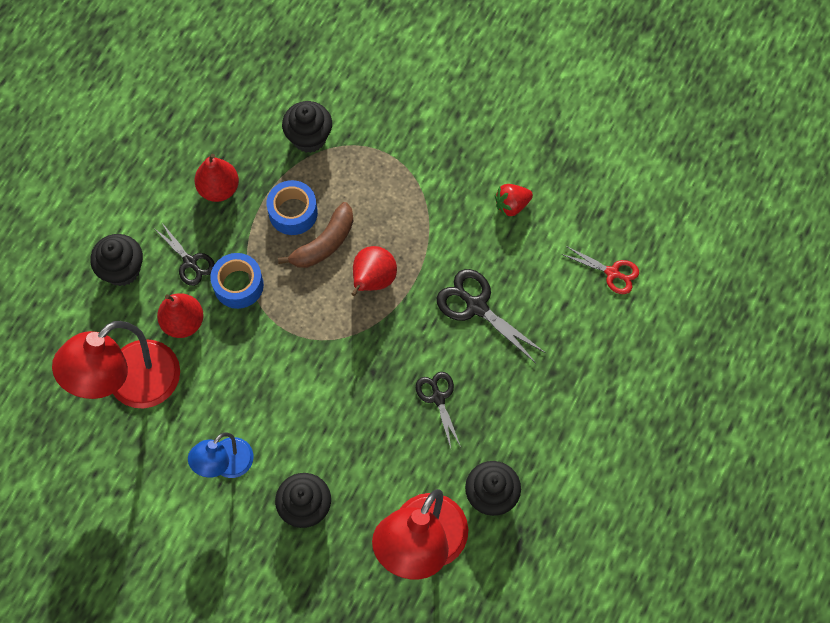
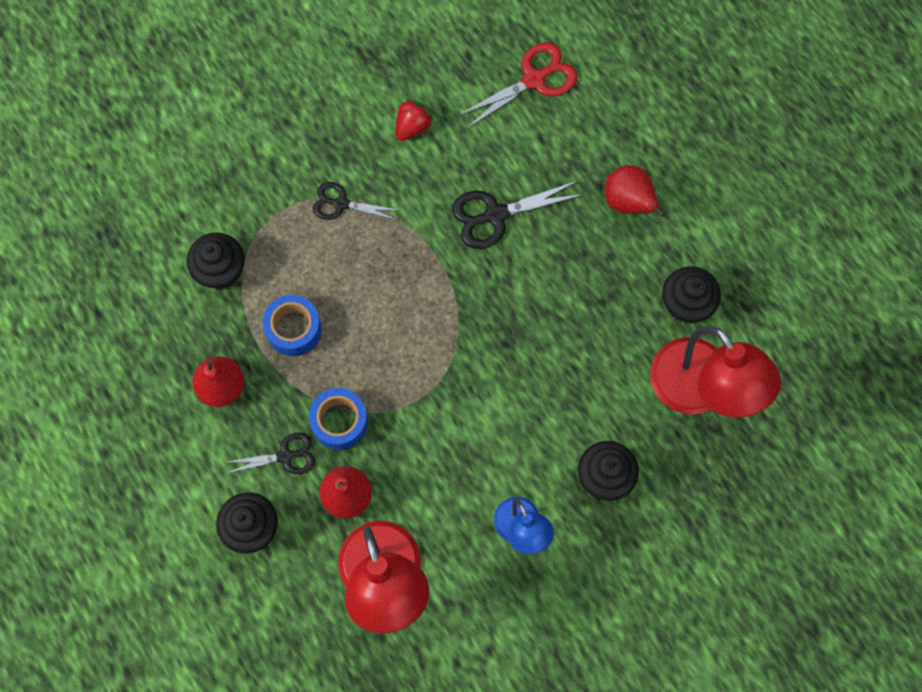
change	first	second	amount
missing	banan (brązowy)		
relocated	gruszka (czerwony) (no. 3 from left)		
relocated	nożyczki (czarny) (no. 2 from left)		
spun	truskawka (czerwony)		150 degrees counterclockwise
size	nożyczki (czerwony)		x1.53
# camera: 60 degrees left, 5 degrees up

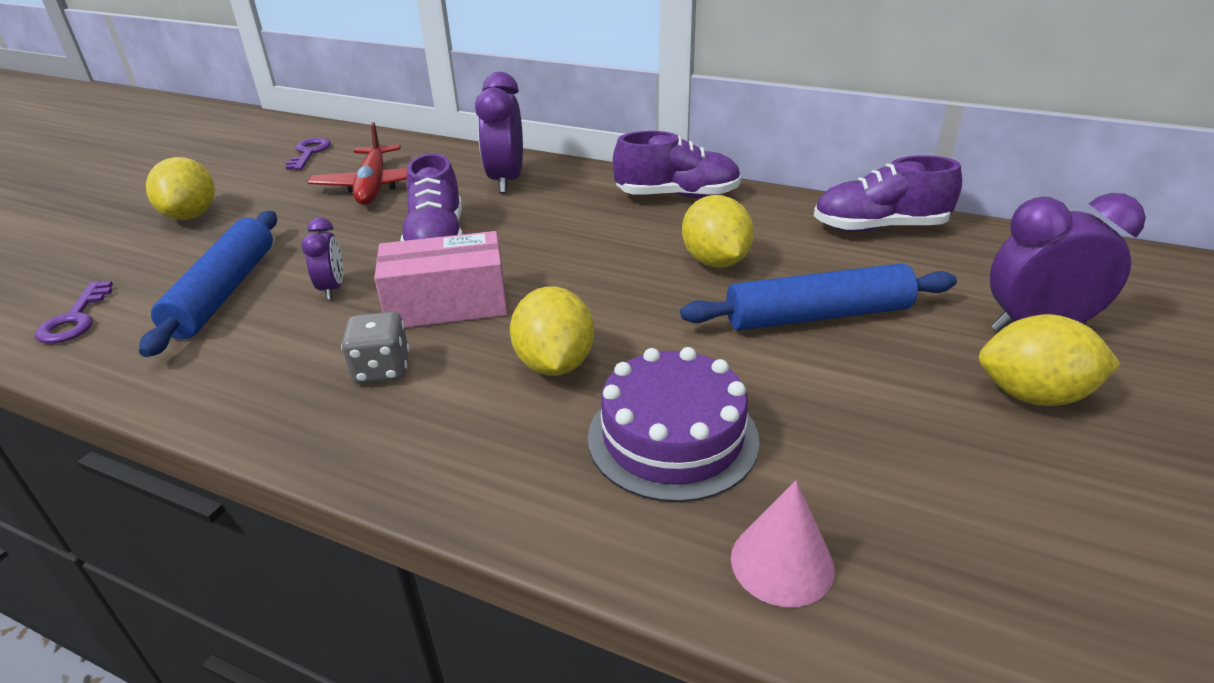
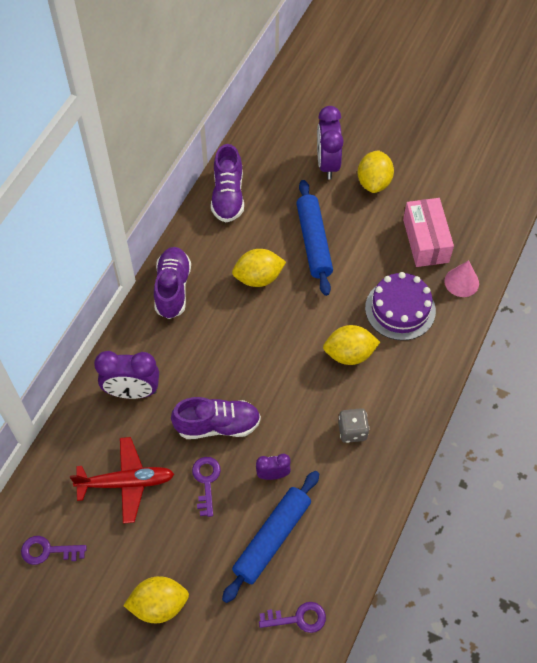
change	first	second	amount
appeared		klucz (fioletowy) (no. 2 from left)	
relocated	pudełko (różowy)		
spun	wałek do ciasta (niebieski) (no. 1 from left)		60 degrees counterclockwise
# camera: 90 degrees left, 25 degrees up

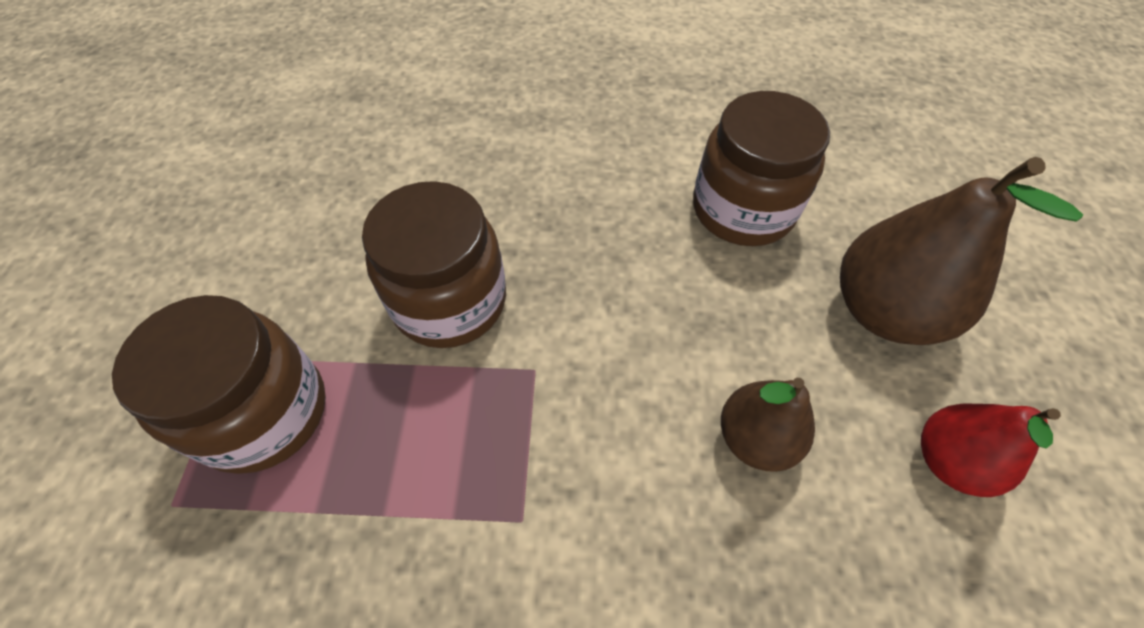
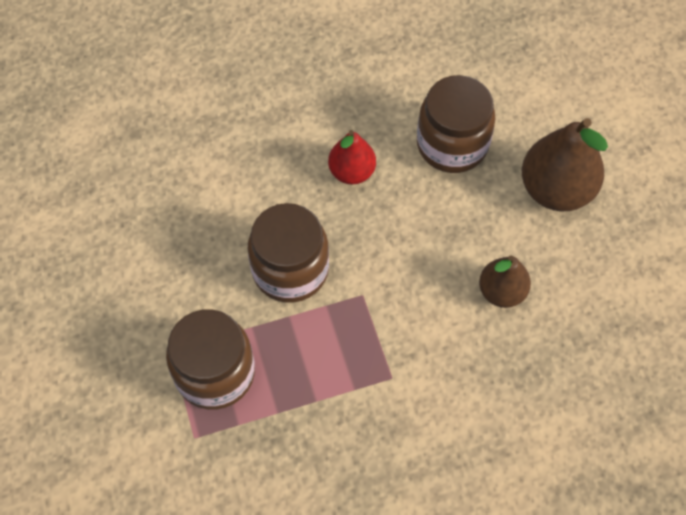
change	first	second	amount
relocated	gruszka (czerwony)		
# camera: 20 degrees left, 5 degrees up

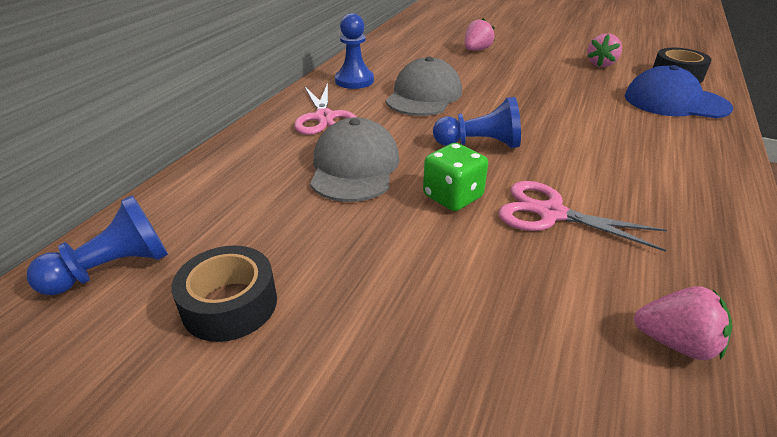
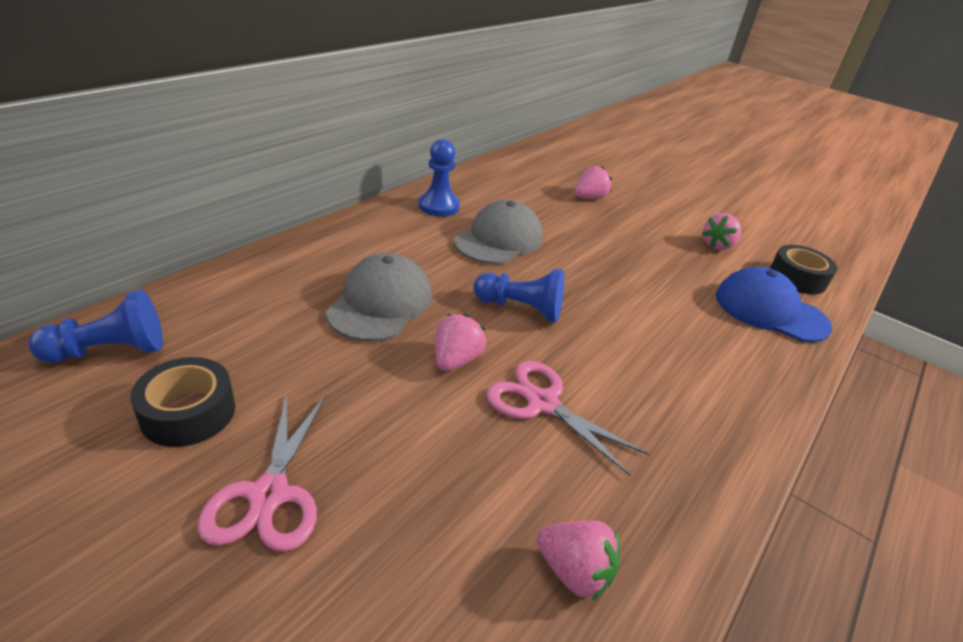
change	first	second	amount
relocated	nożyczki (różowy) (no. 1 from left)		
exchanged	kostka do gry (zielony)	truskawka (różowy) (no. 1 from left)	
# camera: 10 degrees right, 0 degrees up

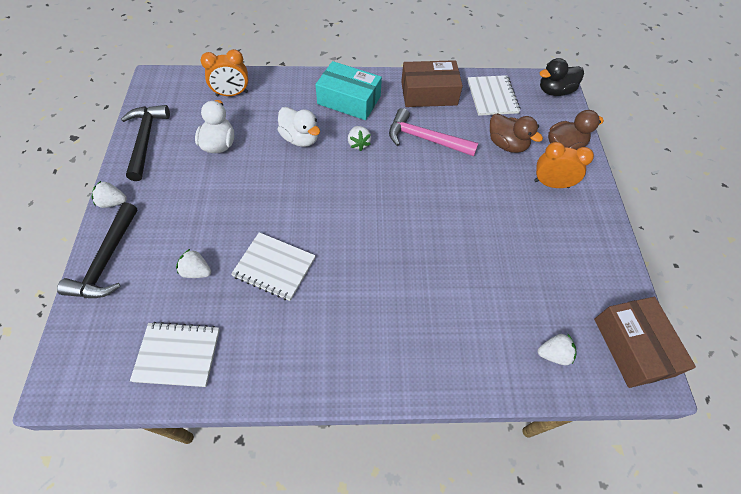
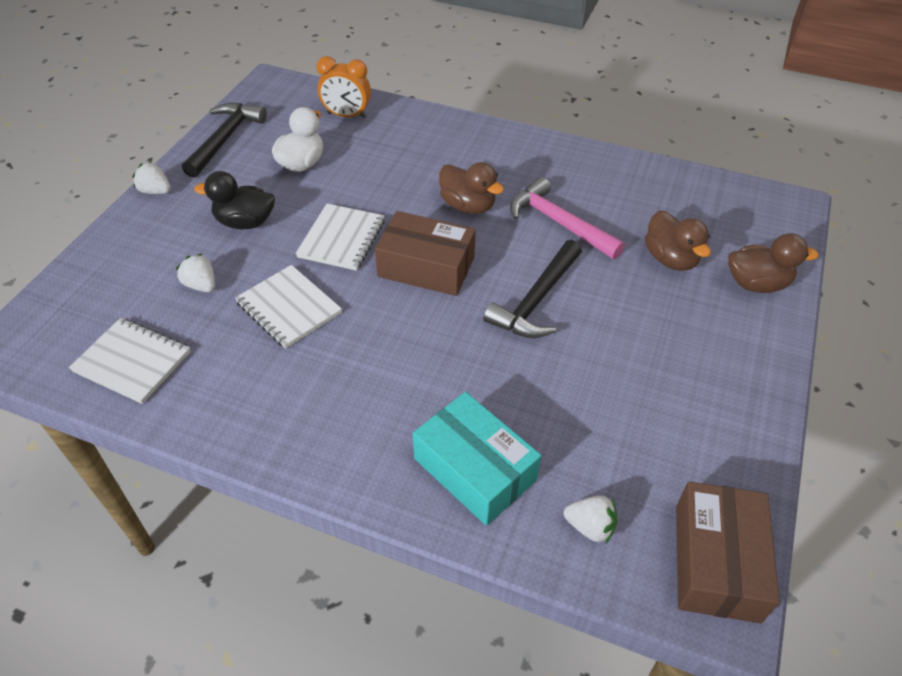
change	first	second	amount
missing	kaczka (biały) (no. 2 from left)		
missing	budzik (pomarańczowy) (no. 2 from left)		
relocated	młotek (czarny) (no. 1 from left in the first image)	młotek (czarny) (no. 2 from left)	
relocated	pudełko (turkusowy)		
relocated	pudełko (brązowy) (no. 1 from left)		
relocated	zeszyt (biały) (no. 3 from left)		
relocated	kaczka (czarny)		
exchanged	truskawka (biały) (no. 3 from left)	kaczka (brązowy) (no. 1 from left)	
# camera: 25 degrees right, 10 degrees down

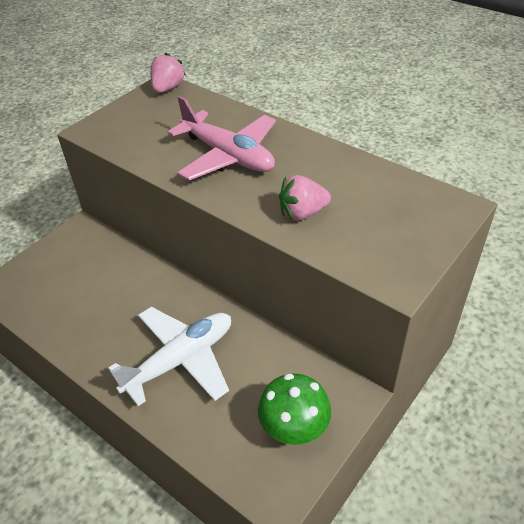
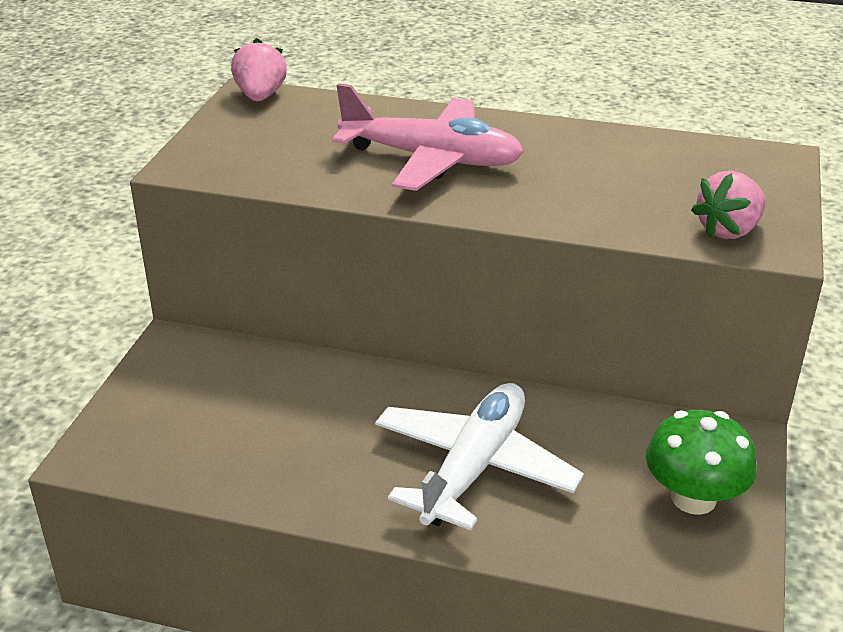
change	first	second	amount
relocated	truskawka (różowy) (no. 2 from left)		
# camera: 25 degrees left, 10 degrees down

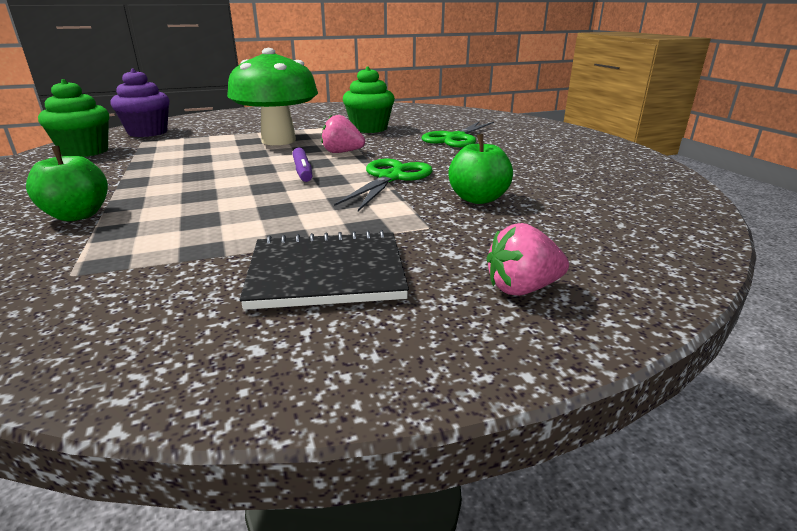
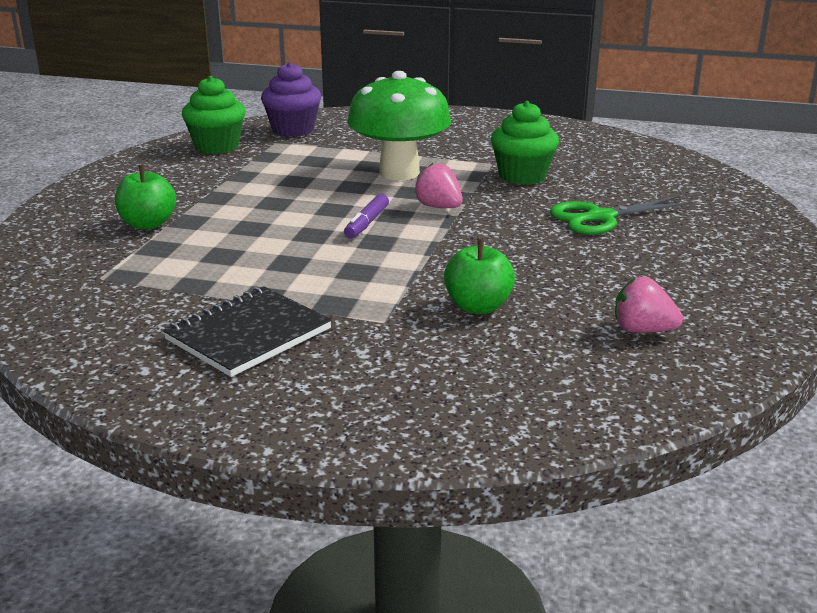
change	first	second	amount
missing	nożyczki (zielony) (no. 1 from left)		
relocated	truskawka (różowy) (no. 2 from left)		
spun	zeszyt (czarny)		75 degrees counterclockwise
# camera: 35 degrees right, 0 degrees up

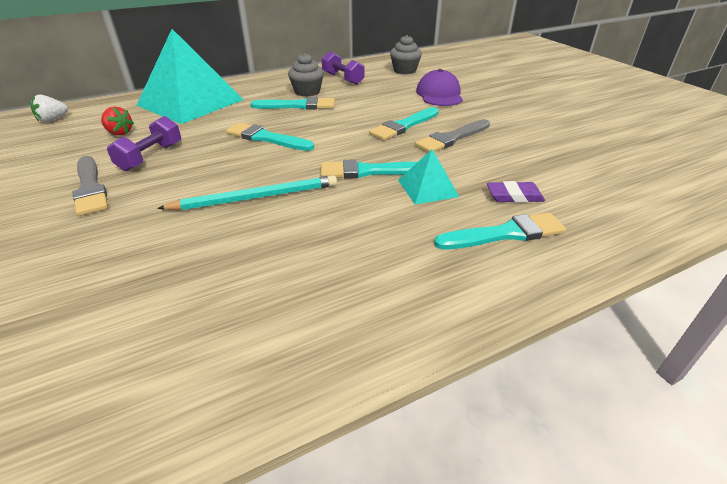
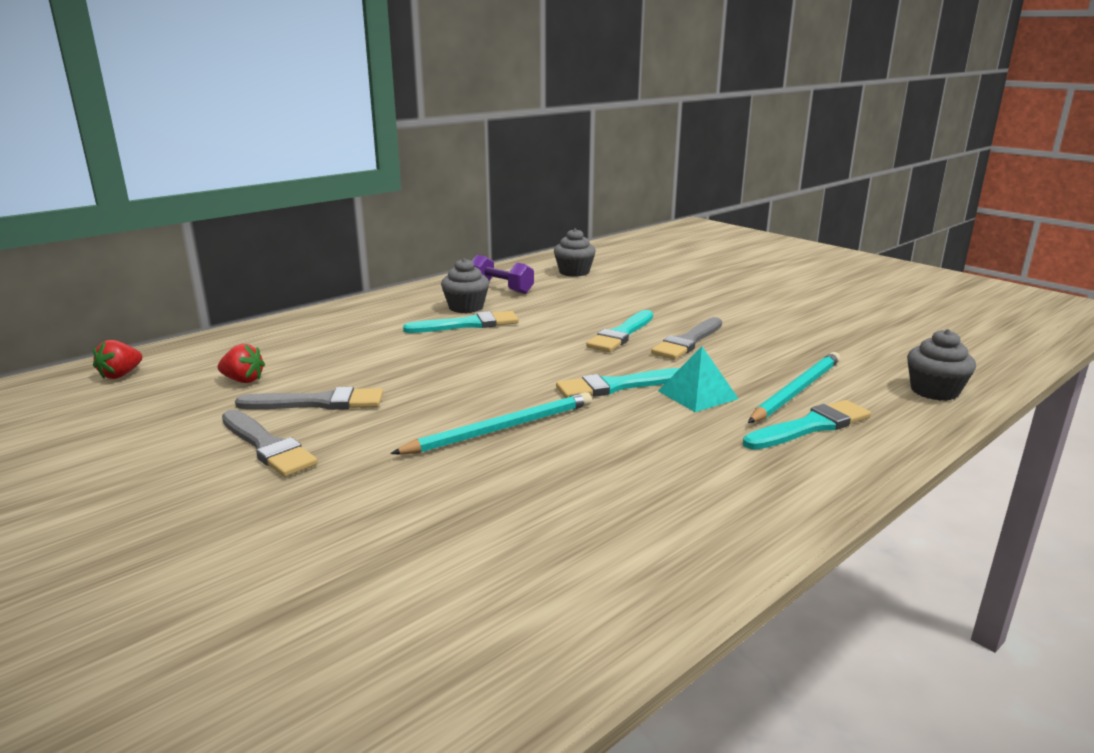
change	first	second	amount
missing	piramida (turkusowy) (no. 1 from left)		
missing	pędzel (turkusowy) (no. 1 from left)		
missing	czapka (fioletowy)		
appeared		muffinka (szary) (no. 3 from left)	
exchanged	hantel (fioletowy) (no. 1 from left)	pędzel (szary) (no. 2 from left)	
exchanged	gumka do mazania (fioletowy)	ołówek (turkusowy) (no. 2 from left)	
colour	truskawka (biały)	truskawka (czerwony) (no. 1 from left)	
# camera: 15 degrees left, 15 degrees down

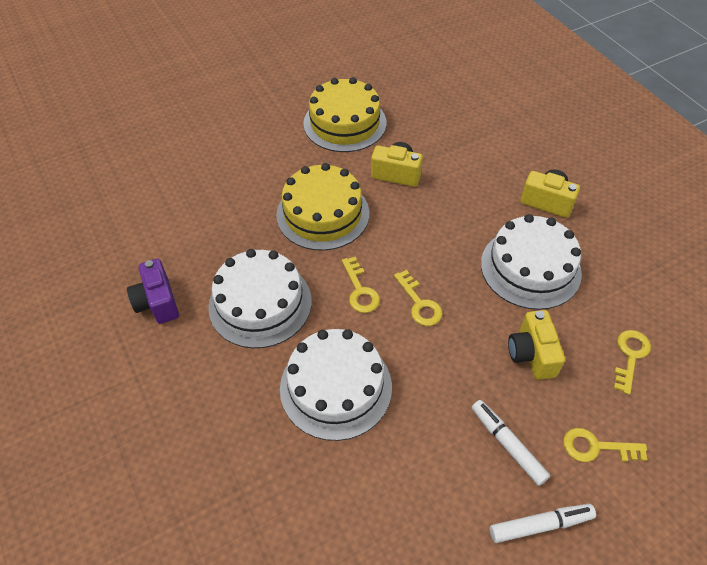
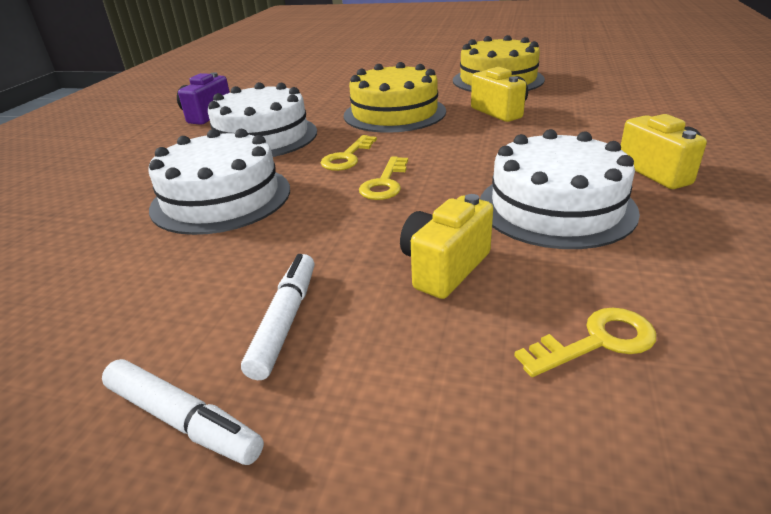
change	first	second	amount
missing	klucz (żółty) (no. 3 from left)		
# camera: 45 degrees right, 20 degrees down

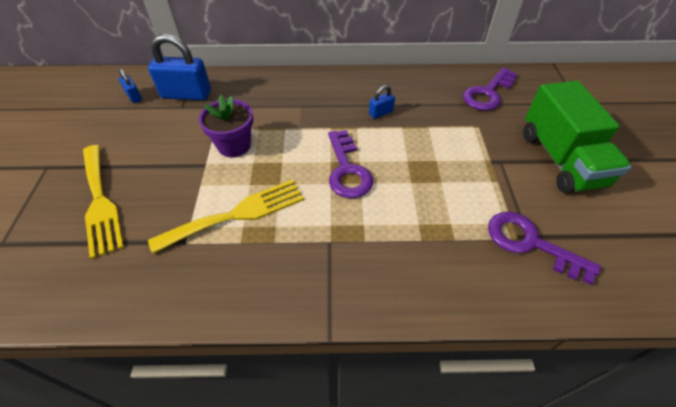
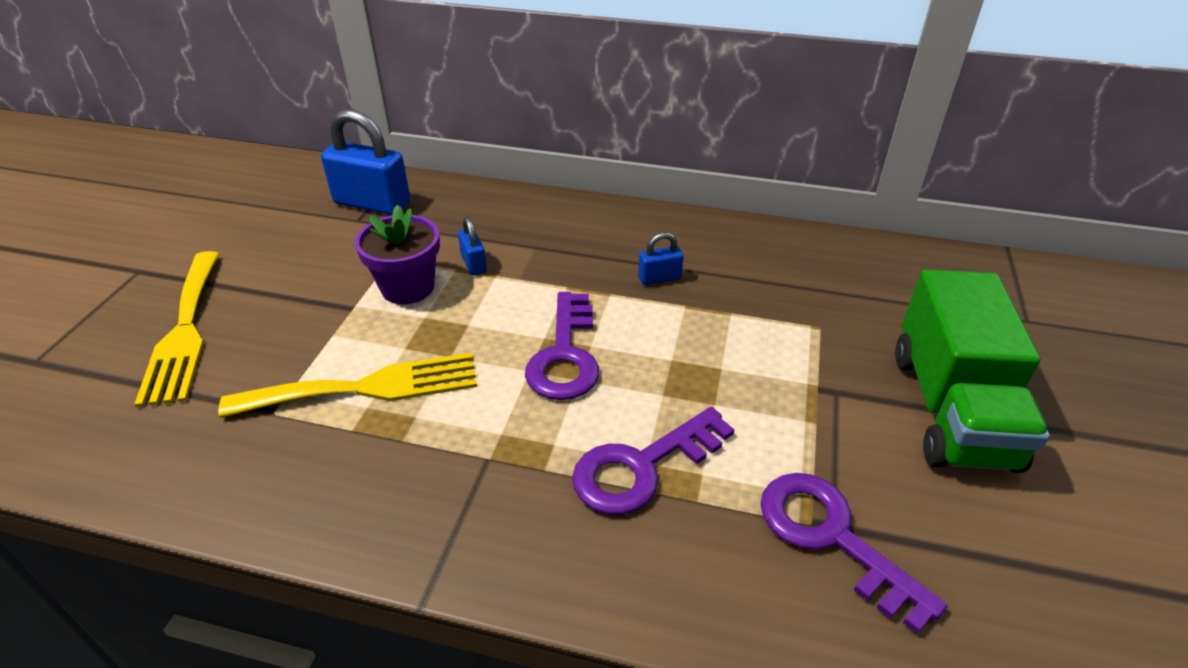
change	first	second	amount
relocated	kłódka (niebieski) (no. 1 from left in the first image)	kłódka (niebieski) (no. 2 from left)	
relocated	klucz (fioletowy) (no. 2 from left)		
# camera: 15 degrees right, 10 degrees down

